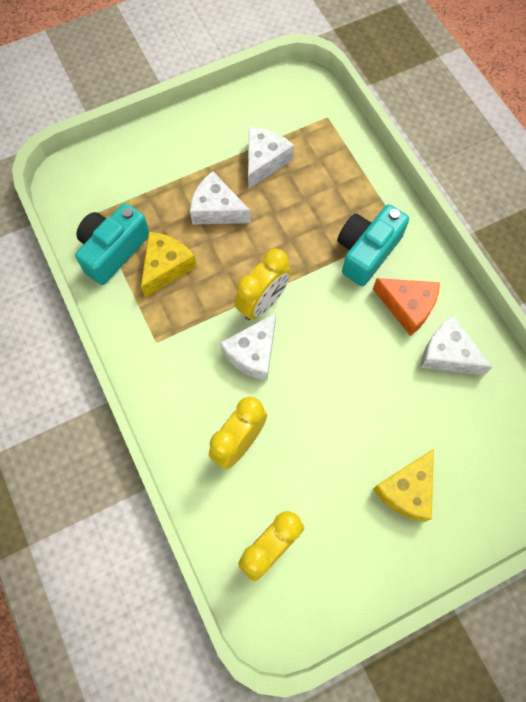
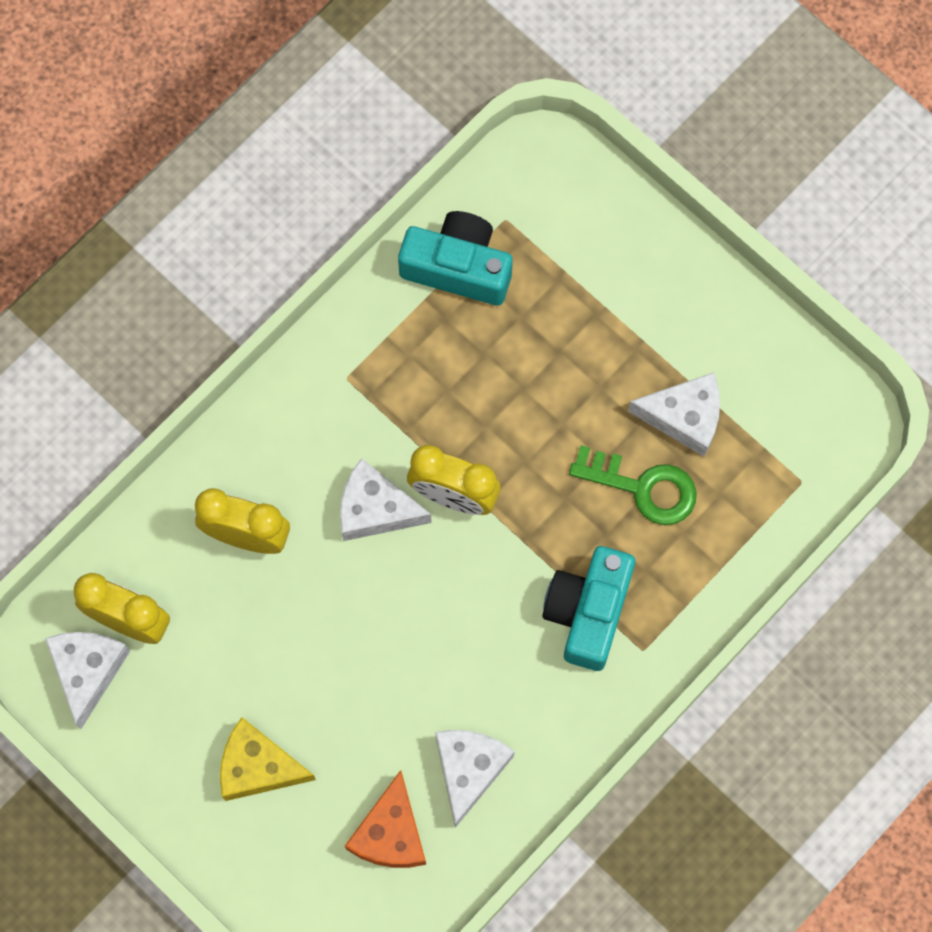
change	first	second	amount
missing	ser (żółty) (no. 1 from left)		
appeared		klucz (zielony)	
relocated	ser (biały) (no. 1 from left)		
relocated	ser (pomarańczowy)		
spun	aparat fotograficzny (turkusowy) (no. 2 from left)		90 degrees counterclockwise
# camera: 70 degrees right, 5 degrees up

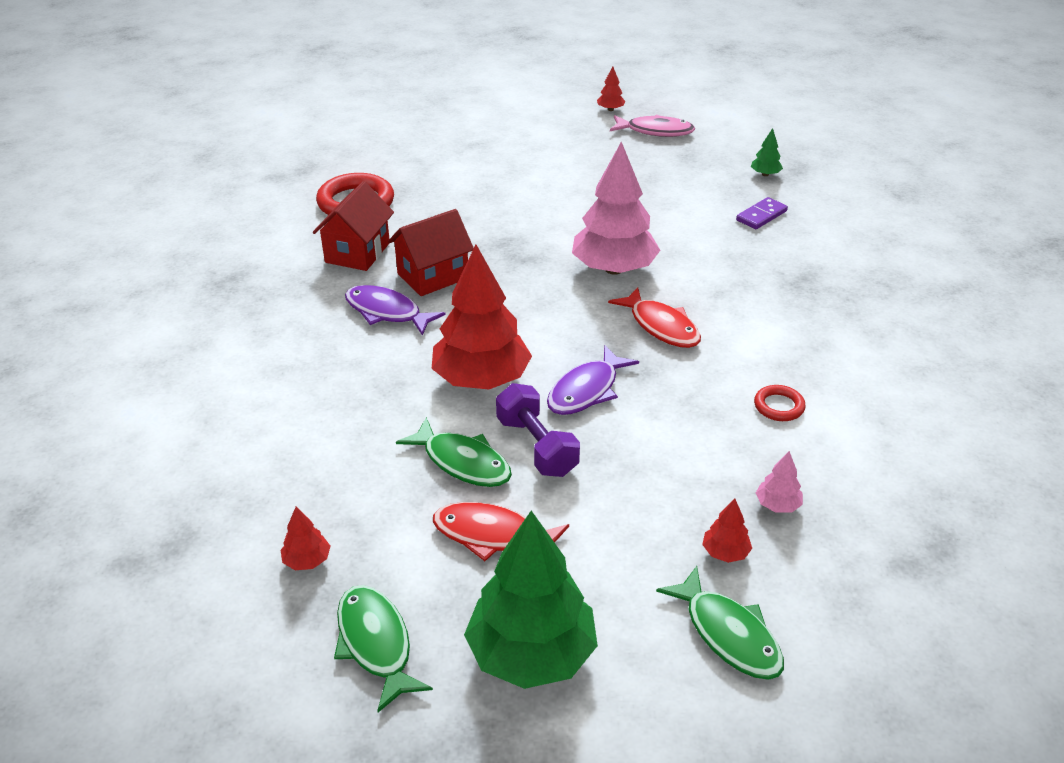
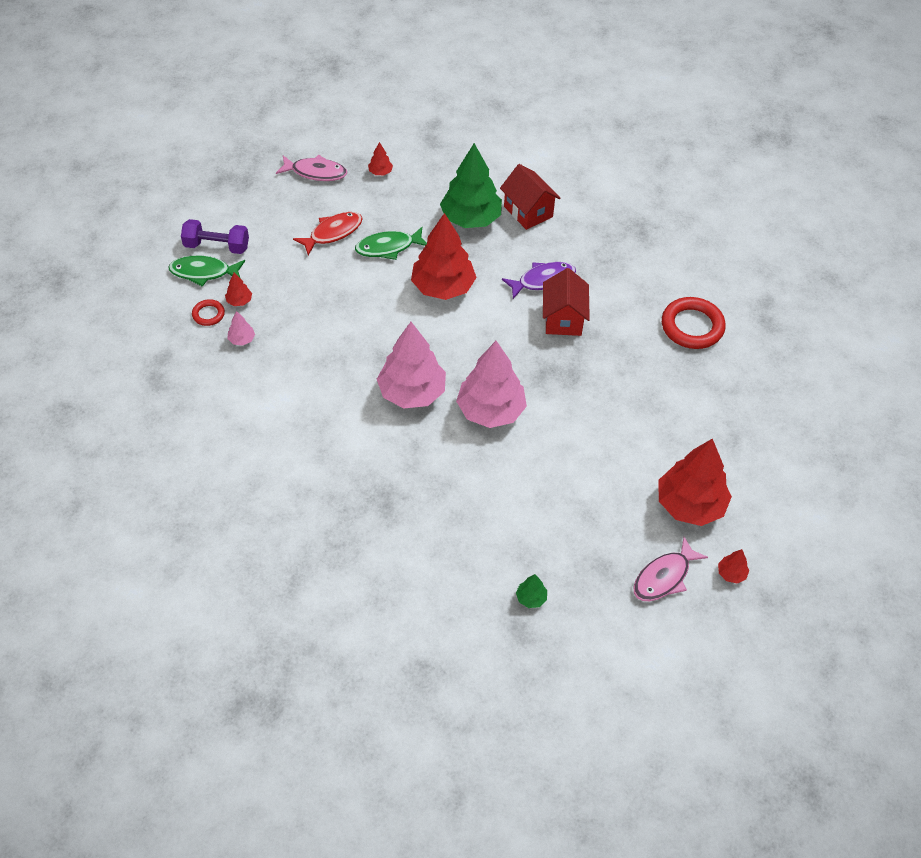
change	first	second	amount
missing	ryba (fioletowy) (no. 2 from left)		
missing	kostka domina (fioletowy)		
appeared		drzewko (czerwony) (no. 4 from left)	
relocated	domek (czerwony) (no. 1 from left)		
relocated	drzewko (zielony) (no. 1 from left)		
relocated	hantel (fioletowy)		
relocated	pierścień (czerwony) (no. 2 from left in the first image)	pierścień (czerwony) (no. 1 from left)	
exchanged	ryba (czerwony) (no. 2 from left)	drzewko (różowy) (no. 2 from left)	
colour	ryba (zielony) (no. 1 from left)	ryba (różowy) (no. 1 from left)	
# camera: 125 degrees right, 15 degrees up

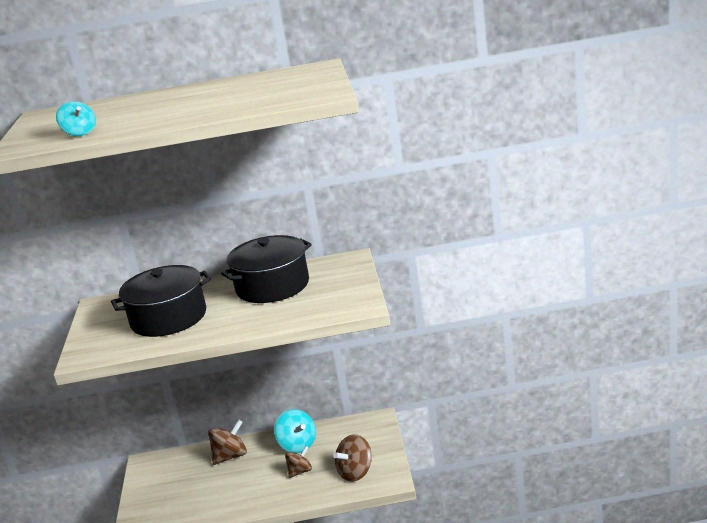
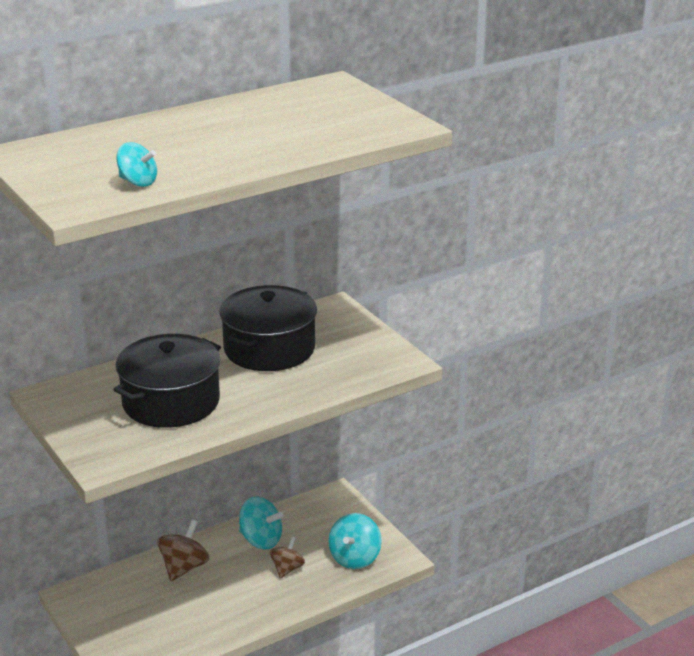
change	first	second	amount
colour	bączek (brązowy) (no. 3 from left)	bączek (turkusowy) (no. 3 from left)	
# camera: 30 degrees left, 5 degrees up

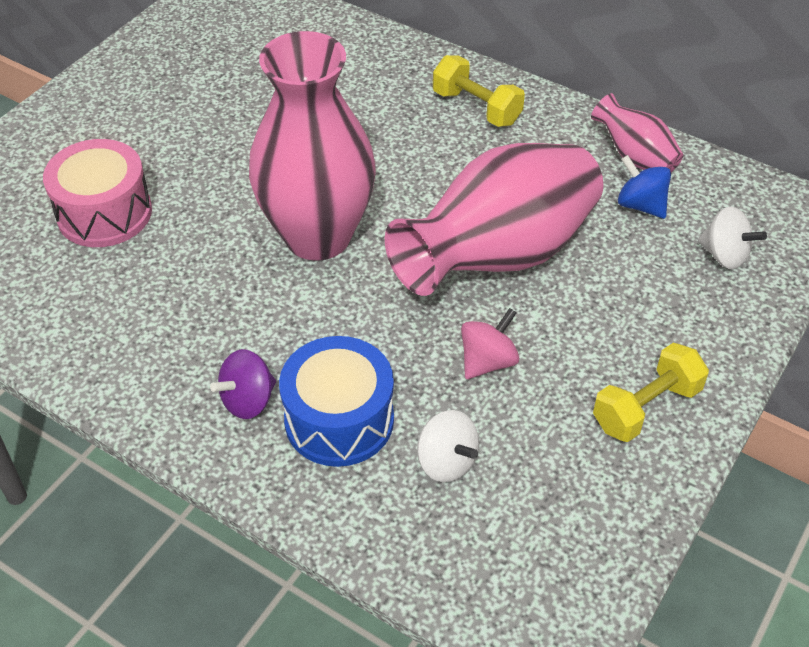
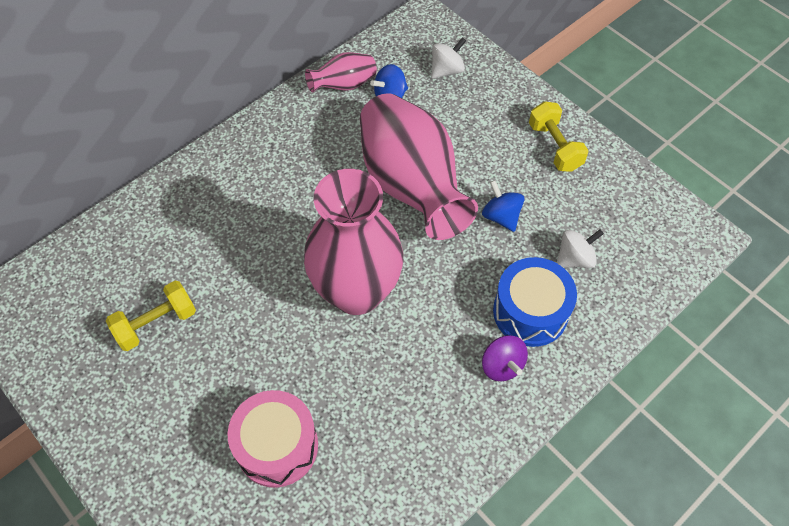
change	first	second	amount
relocated	hantel (żółty) (no. 1 from left)		
colour	bączek (różowy)	bączek (niebieski) (no. 2 from left)	
# camera: 75 degrees left, 10 degrees up

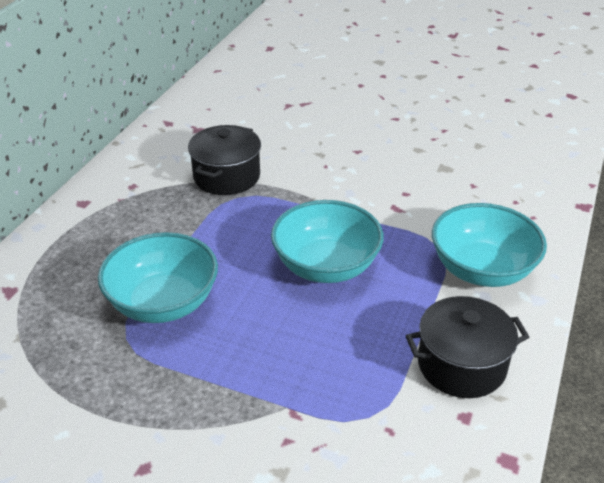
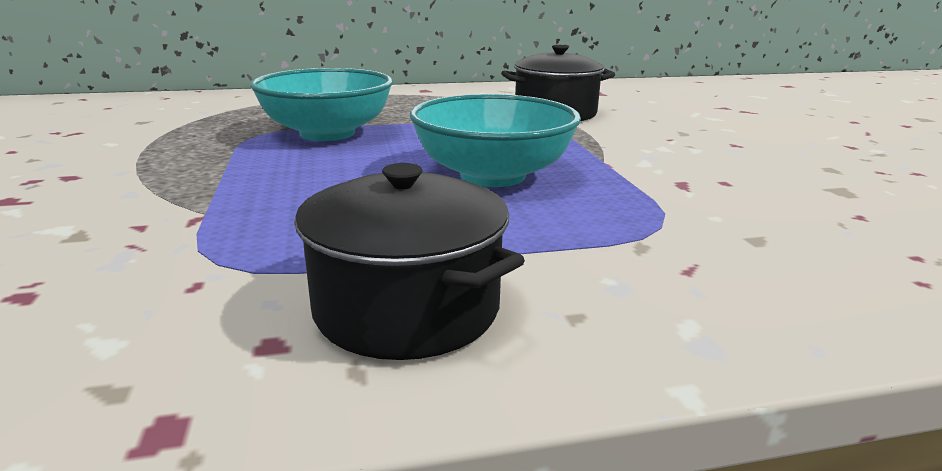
change	first	second	amount
missing	miska (turkusowy) (no. 3 from left)		
# camera: 55 degrees right, 15 degrees down

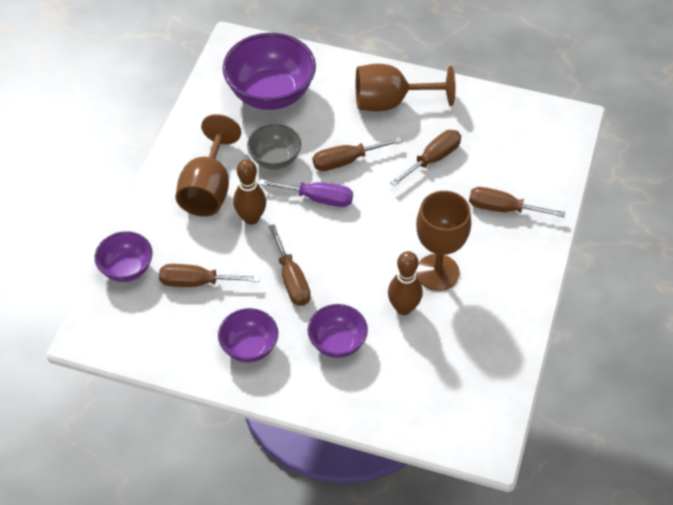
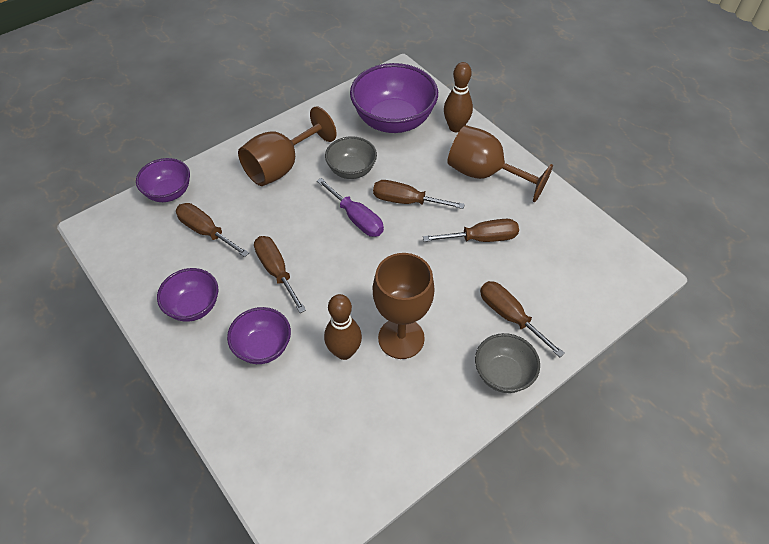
change	first	second	amount
appeared		miska (szary) (no. 2 from left)	
relocated	kręgiel (brązowy) (no. 1 from left in the first image)	kręgiel (brązowy) (no. 2 from left)	
spun	śrubokręt (brązowy) (no. 2 from left)		135 degrees clockwise
# camera: 35 degrees right, 0 degrees up

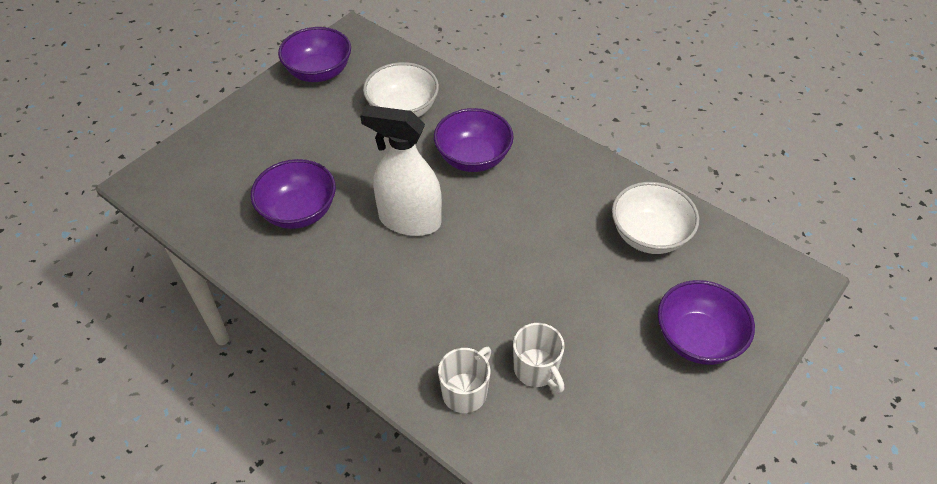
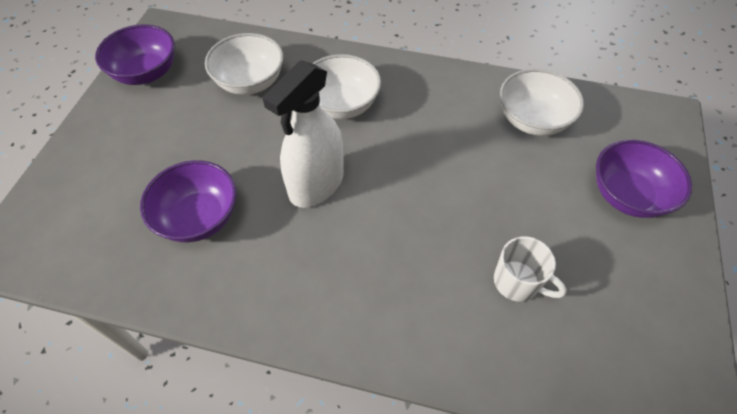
change	first	second	amount
missing	kubek (biały) (no. 1 from left)		
colour	miska (fioletowy) (no. 3 from left)	miska (biały) (no. 2 from left)	
spun	spryskiwacz (biały)		45 degrees counterclockwise
# camera: 25 degrees left, 5 degrees up

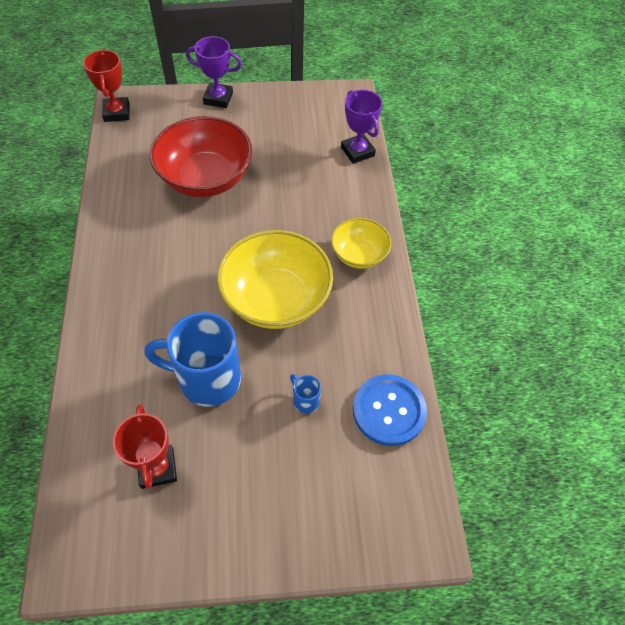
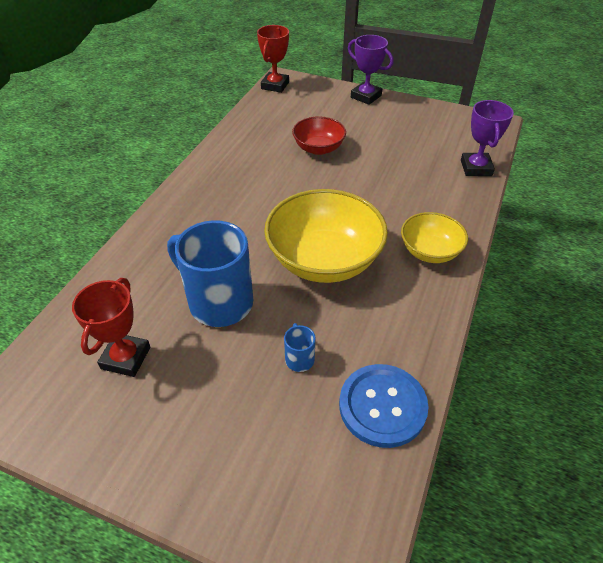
change	first	second	amount
size	miska (czerwony)		x0.56
# camera: 30 degrees right, 10 degrees down

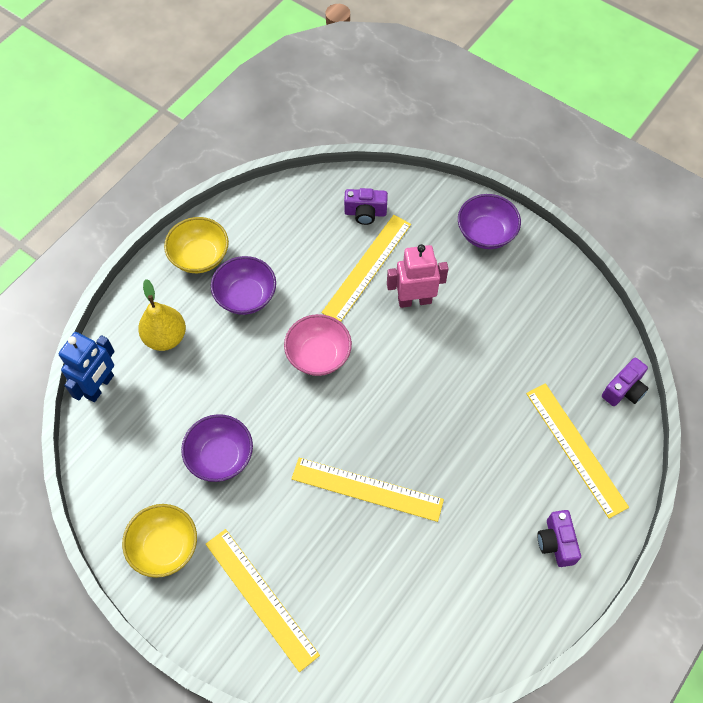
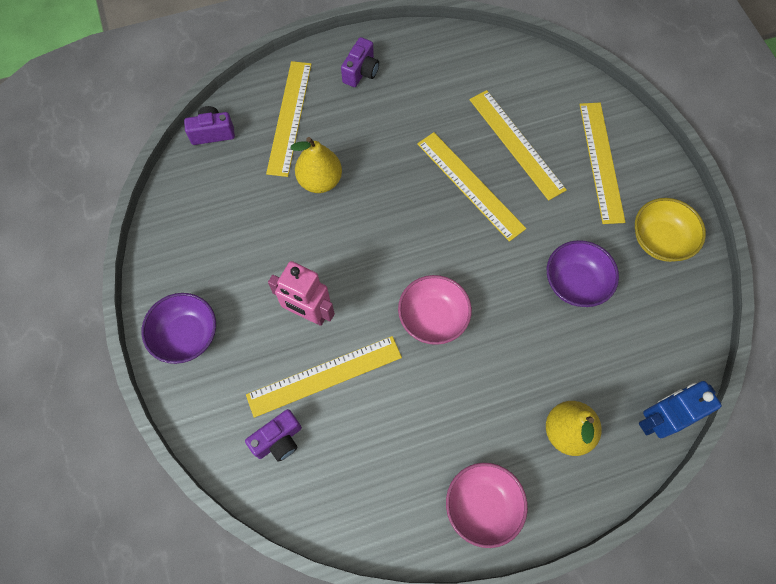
change	first	second	amount
missing	miska (fioletowy) (no. 2 from left)		
appeared		gruszka (żółty) (no. 1 from left)	
appeared		linijka (żółty) (no. 4 from left)	
colour	miska (żółty) (no. 2 from left)	miska (różowy) (no. 2 from left)	
spun	aparat fotograficzny (fioletowy) (no. 1 from left in the first image)	aparat fotograficzny (fioletowy) (no. 2 from left)	105 degrees clockwise
# camera: 145 degrees left, 5 degrees up

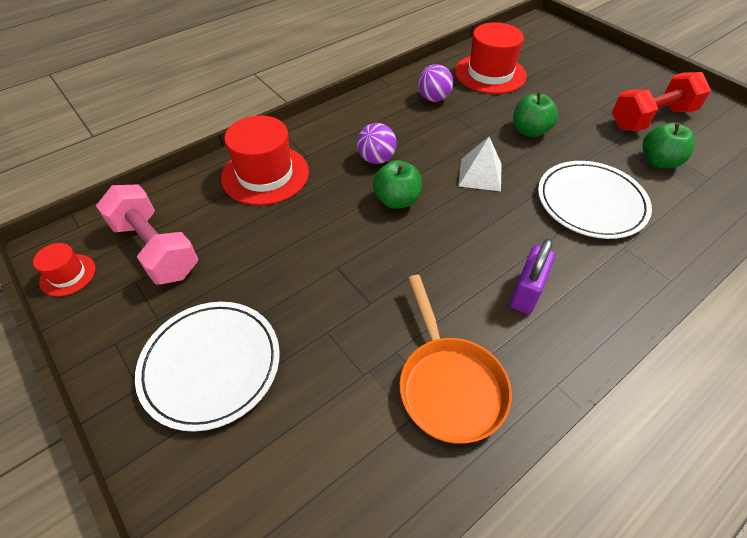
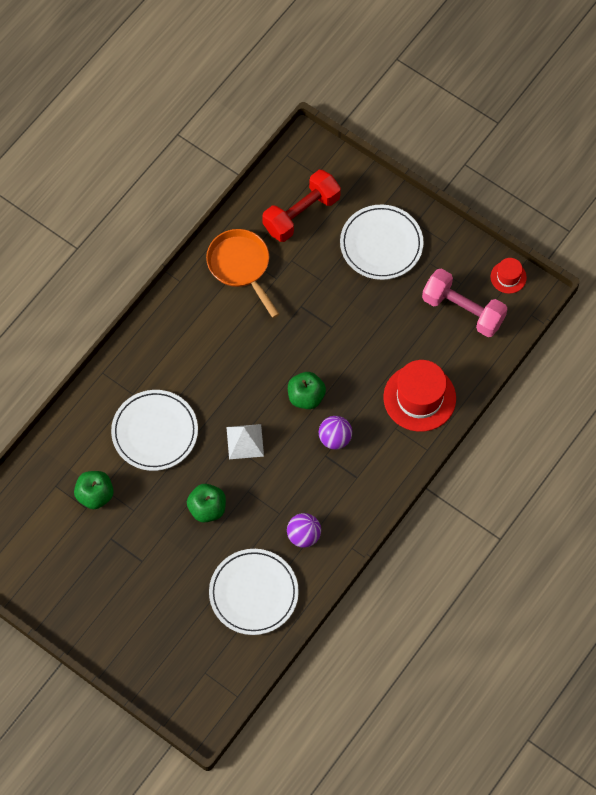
change	first	second	amount
missing	kłódka (fioletowy)		
relocated	hantel (czerwony)		
exchanged	kapelusz (czerwony) (no. 3 from left)	talerz (biały) (no. 2 from left)	
# camera: 165 degrees right, 15 degrees up

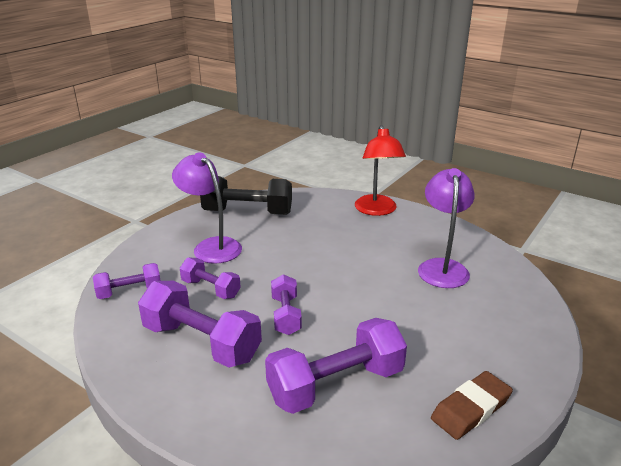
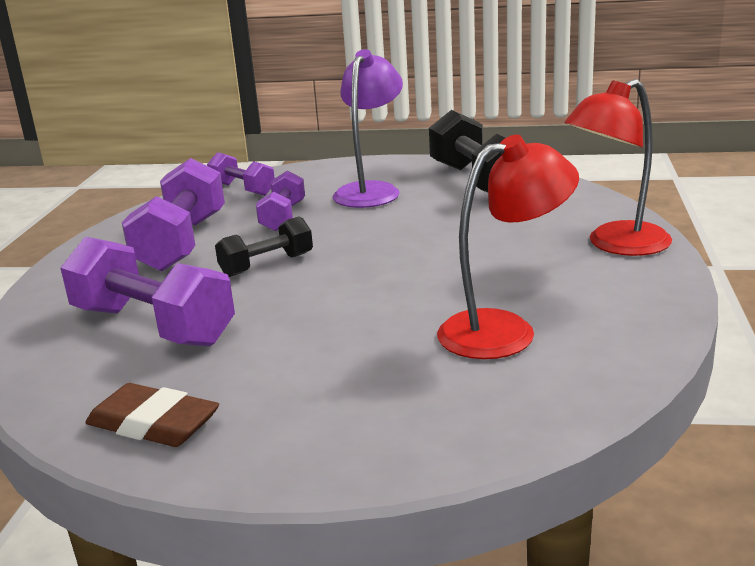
change	first	second	amount
colour	hantel (fioletowy) (no. 4 from left)	hantel (czarny) (no. 1 from left)	
colour	lampka (fioletowy) (no. 2 from left)	lampka (czerwony) (no. 1 from left)	
# camera: 65 degrees right, 5 degrees down

